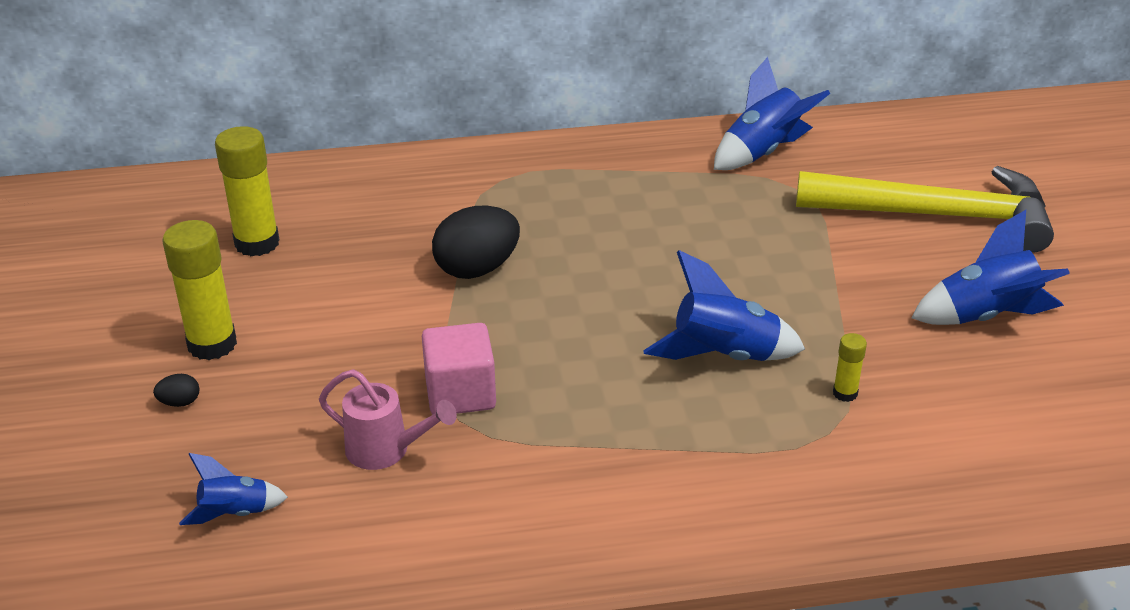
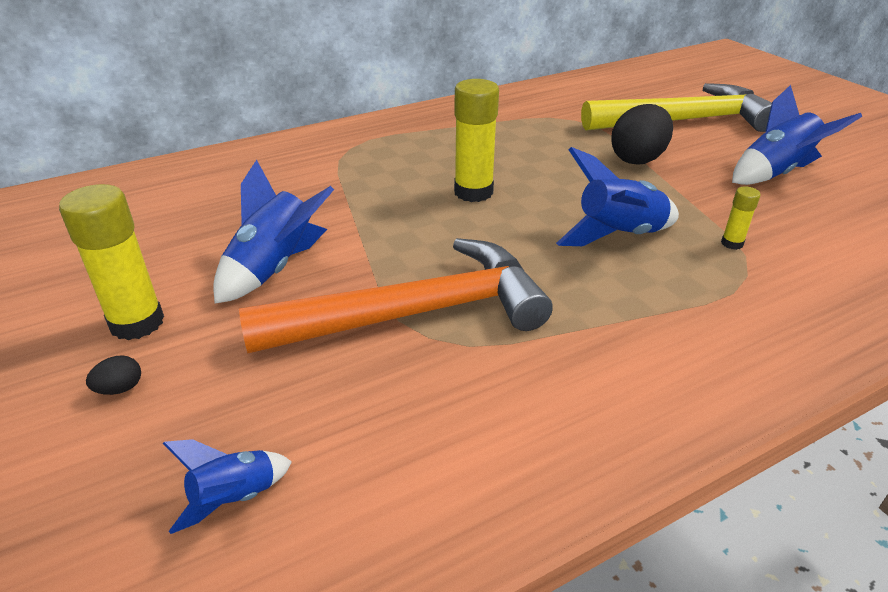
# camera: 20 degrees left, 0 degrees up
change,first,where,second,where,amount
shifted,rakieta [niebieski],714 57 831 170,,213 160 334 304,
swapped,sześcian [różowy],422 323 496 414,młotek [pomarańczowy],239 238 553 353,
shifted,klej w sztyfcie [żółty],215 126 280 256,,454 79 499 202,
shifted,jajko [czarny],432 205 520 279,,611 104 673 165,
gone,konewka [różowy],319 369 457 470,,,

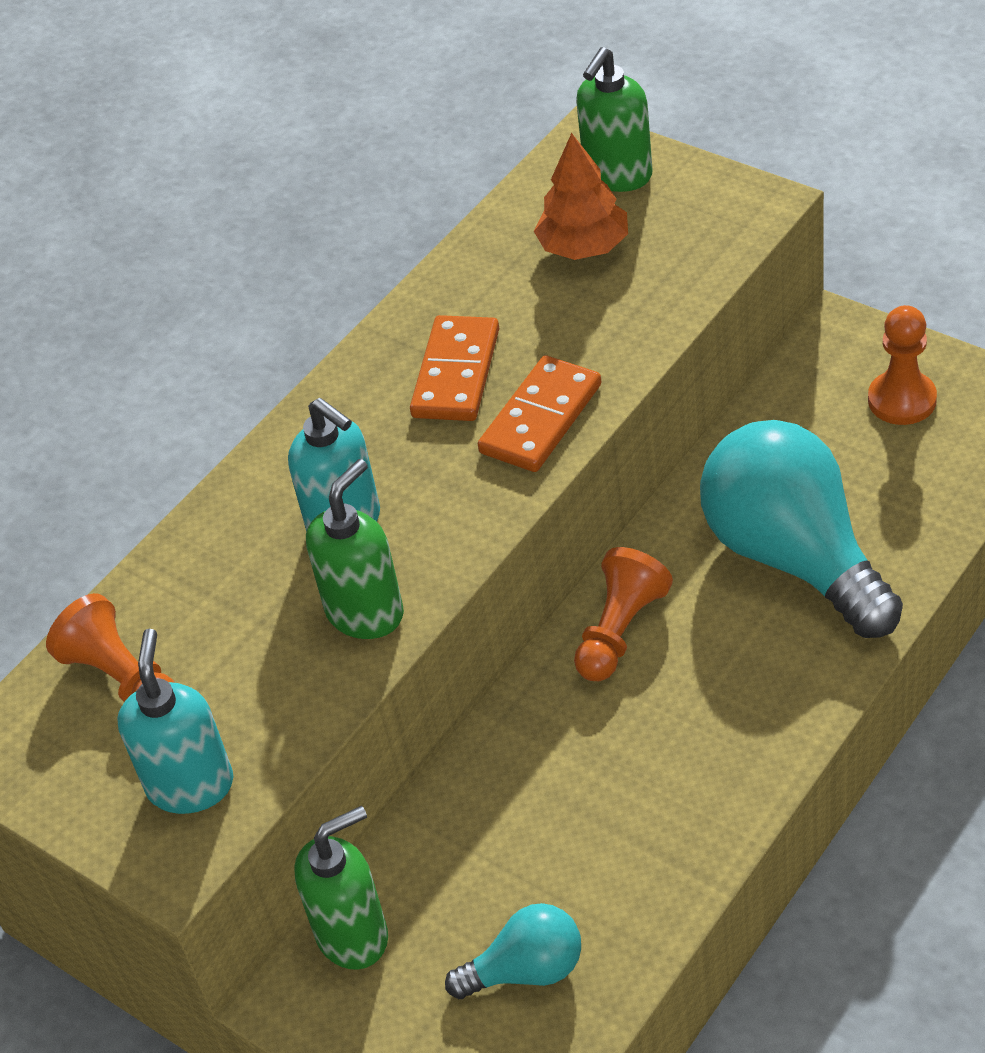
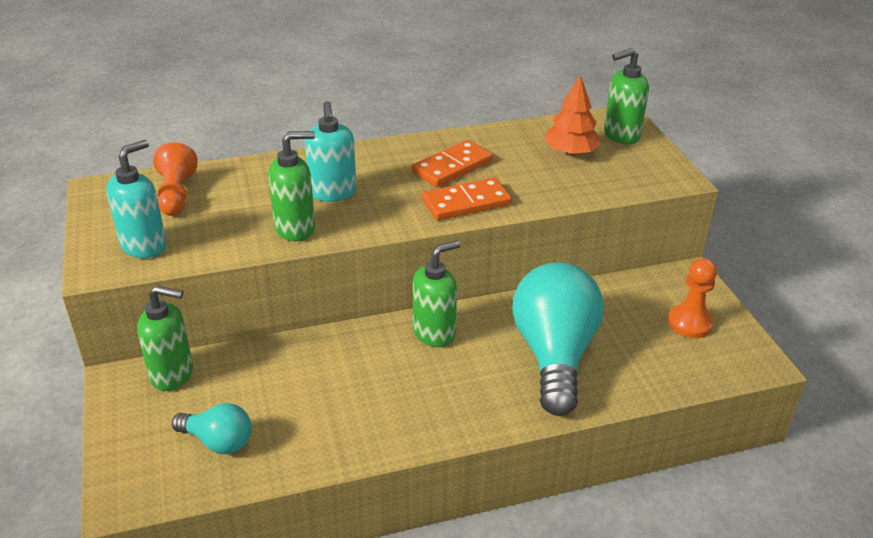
# camera: 30 degrees right, 10 degrees down
change,first,where,second,where,amount
swapped,pionek [pomarańczowy],574 547 673 681,dozownik mydła [zielony],413 240 461 347,

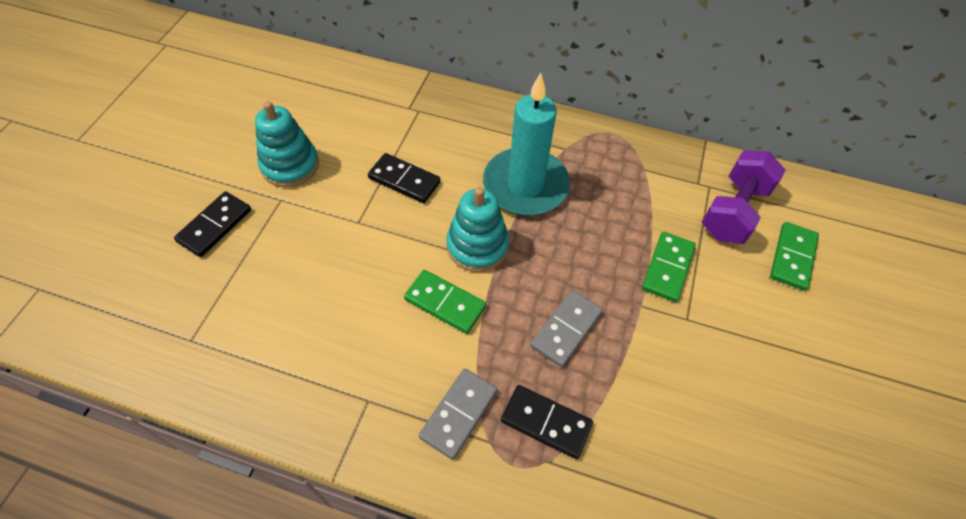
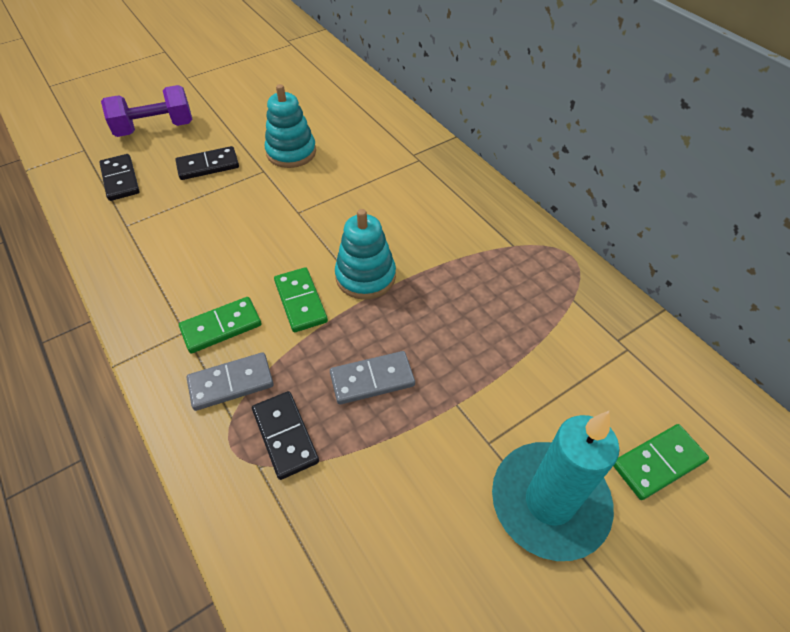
# camera: 40 degrees right, 5 degrees down
change,first,where,second,where,amount
shifted,kostka domina [czarny],368 153 441 203,,99 154 140 201,
shifted,hantel [fioletowy],702 151 786 244,,101 85 192 137,
shifted,kostka domina [zielony],642 232 696 302,,179 297 262 353,
shifted,świeca [turkusowy],483 73 570 215,,492 411 620 561,

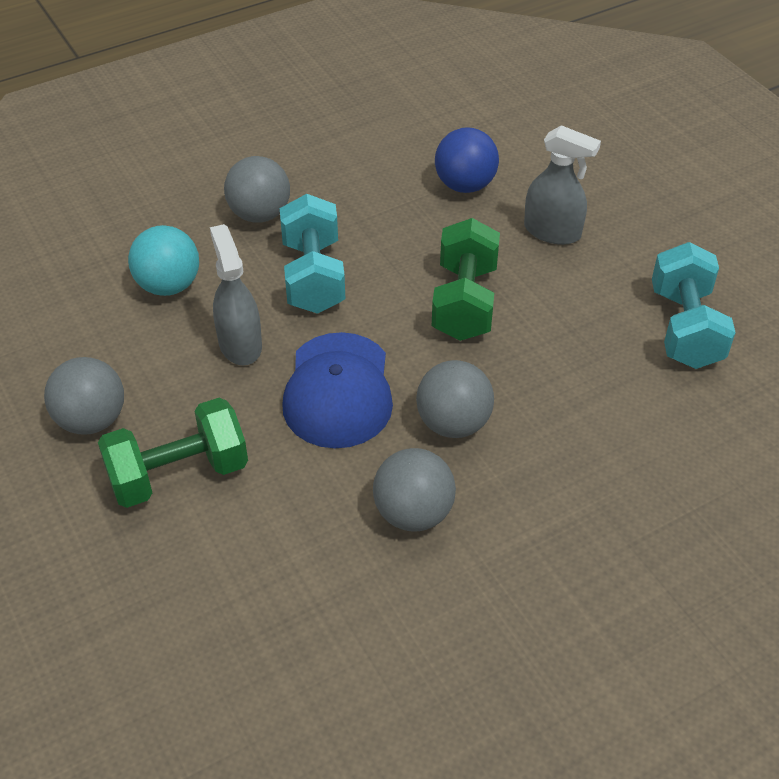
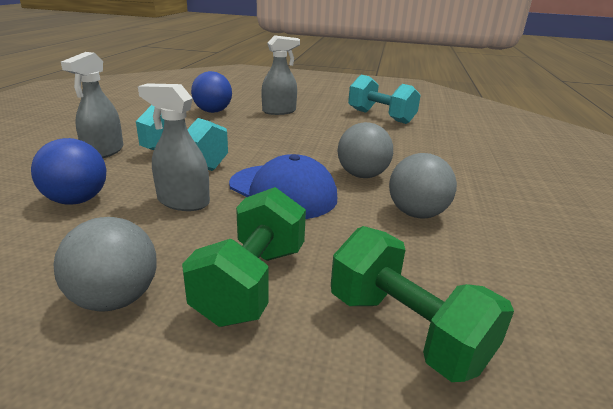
# camera: 50 degrees left, 20 degrees down
change,first,where,second,where,amount
repainted,piłka [turkusowy],128 225 199 296,piłka [niebieski],31 138 106 205,
swapped,piłka [szary],224 156 290 223,spryskiwacz [szary],61 52 123 158,
shifted,hantel [zielony],432 218 500 341,,331 226 514 382,

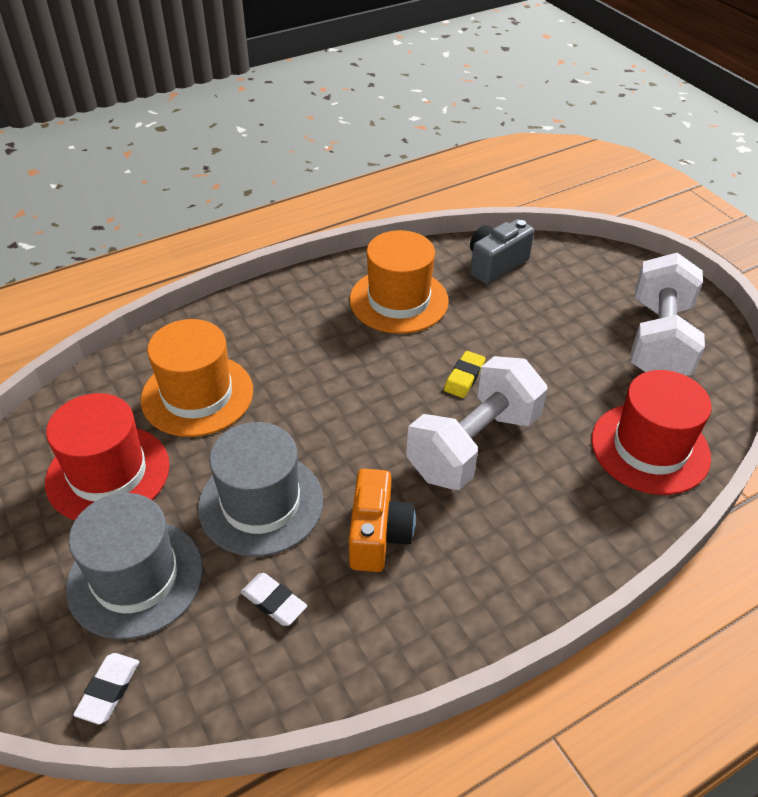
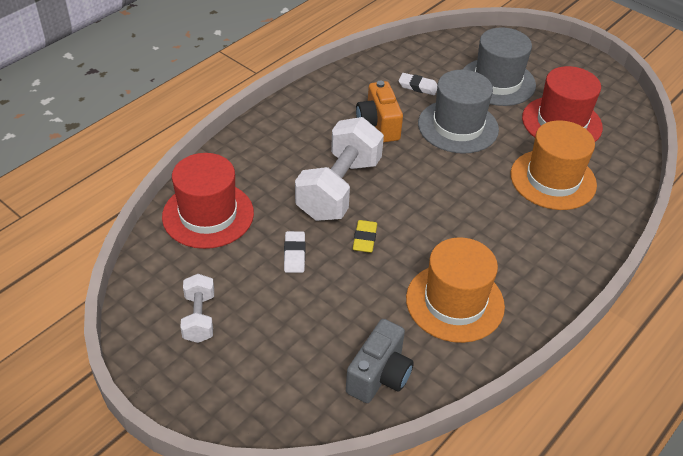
# camera: 160 degrees right, 0 degrees up
change,first,where,second,where,amount
scaled,hantel [biały],631 253 705 376,,180 274 214 343,x0.52
shifted,gumka do mazania [biały],73 653 139 725,,284 231 305 273,

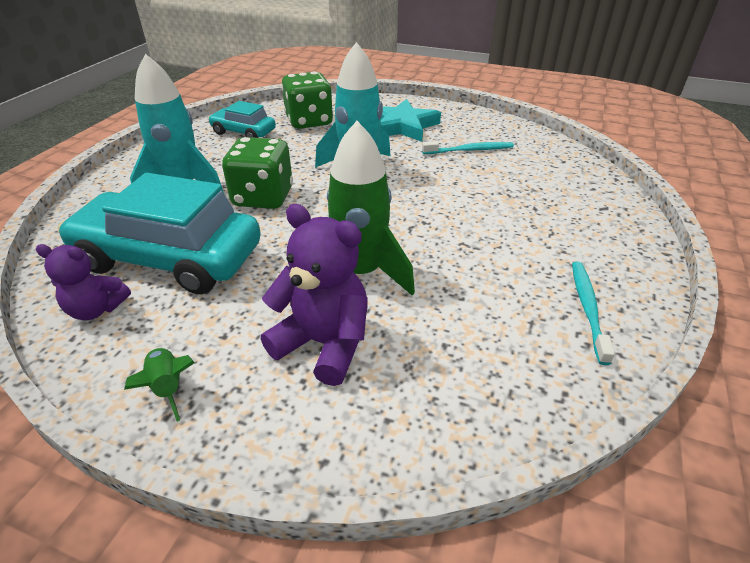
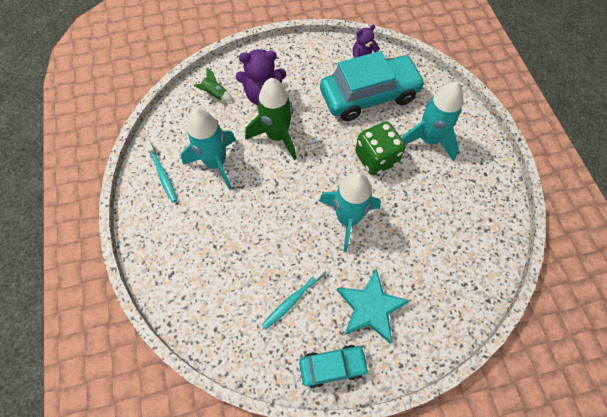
# camera: 145 degrees right, 25 degrees up
change,first,where,second,where,amount
new,,,rakieta [turkusowy],181 108 236 190,
shifted,rakieta [zielony],124 347 195 422,,193 68 233 102,
shifted,samochód [turkusowy],208 101 276 138,,299 345 369 388,
gone,kostka do gry [zielony],281 71 333 129,,,

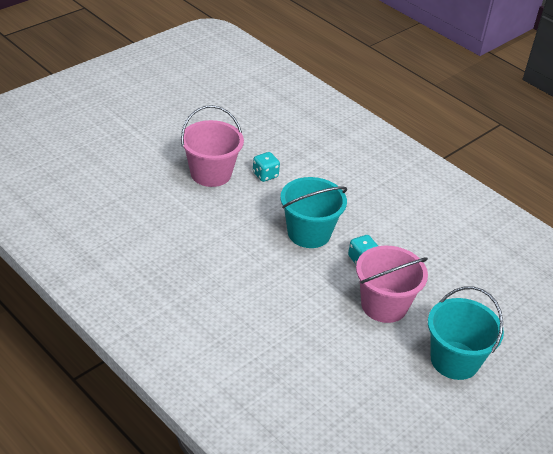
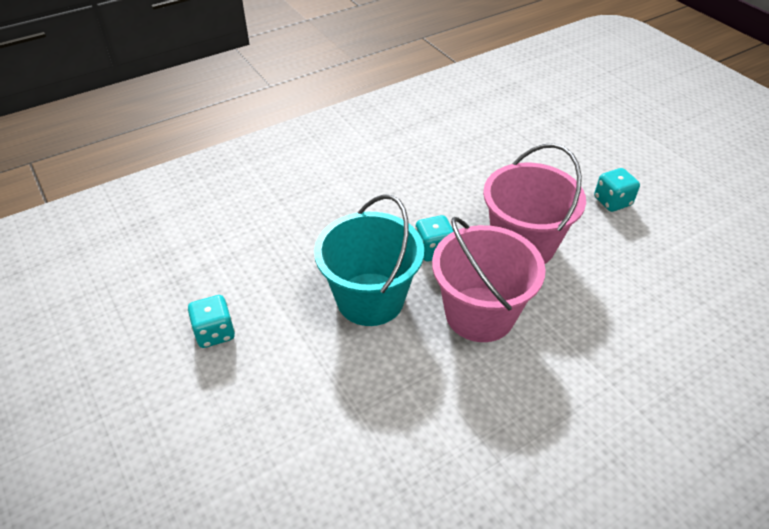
# camera: 75 degrees left, 5 degrees up
change,first,where,second,where,amount
shifted,wiadro [różowy],181 105 244 187,,432 217 546 342,
swapped,wiadro [turkusowy],428 286 504 380,kostka do gry [turkusowy],594 168 640 212,

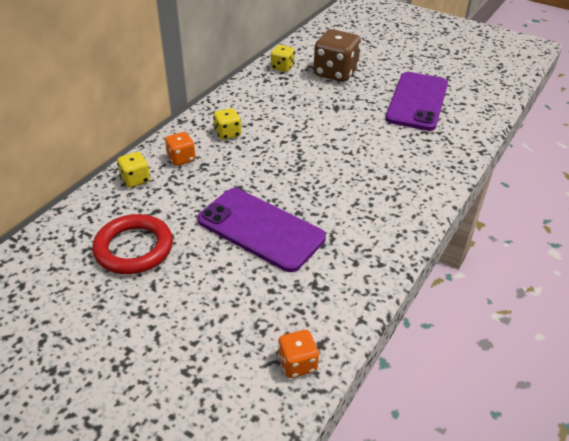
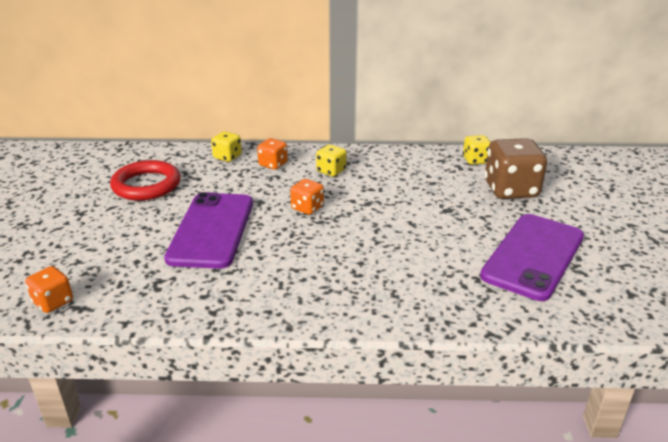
# camera: 60 degrees right, 10 degrees down
change,first,where,second,where,amount
new,,,kostka do gry [pomarańczowy],290 179 324 215,
rotated,telefon [fioletowy],385 72 448 131,,480 214 584 301,45 degrees counterclockwise

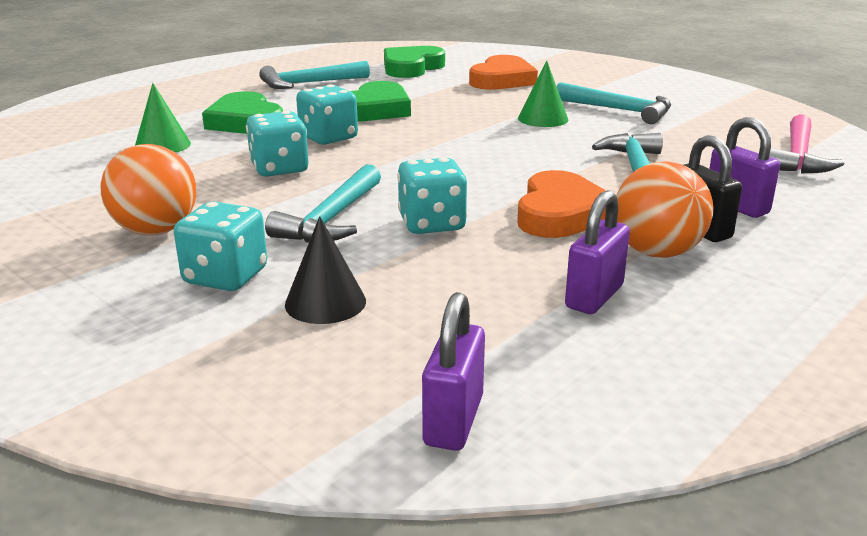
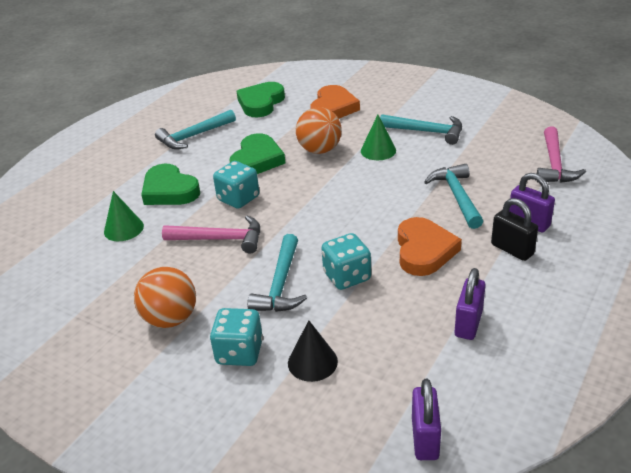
# camera: 10 degrees left, 10 degrees up
change,first,where,second,where,amount
swapped,kostka do gry [turkusowy],246 111 309 177,młotek [różowy],162 215 260 253,
shifted,piłka [pomarańczowy],616 161 713 258,,296 107 342 154,

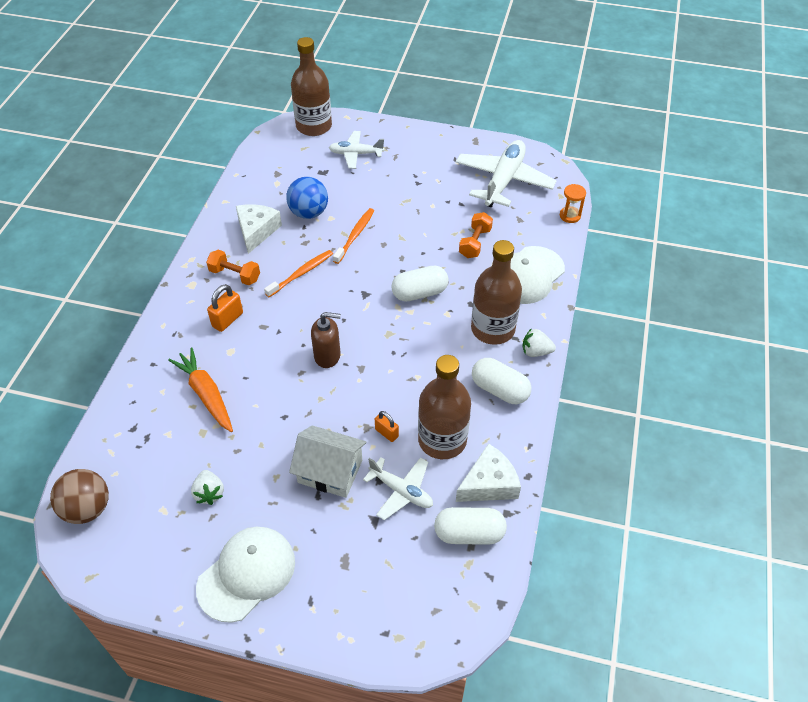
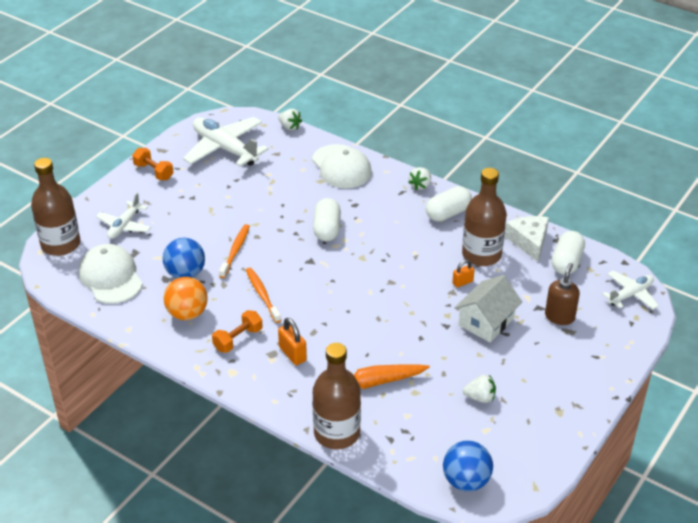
# camera: 70 degrees left, 10 degrees down
change,first,where,second,where,amount
shifted,czapka [biały],196 527 295 623,,79 244 143 304,
shifted,hantel [pomarańczowy],459 212 493 258,,132 148 174 180,
swapped,ser [biały],236 204 282 254,piłka [pomarańczowy],164 277 208 320,
rotated,szczoteczka do zębów [pomarańczowy],333 208 374 264,,219 224 250 278,60 degrees clockwise
swapped,klepsydra [pomarańczowy],560 184 586 223,truskawka [biały],278 109 302 130,
shifted,butelka [brązowy],471 240 522 345,,313 343 361 449,
repainted,piłka [brązowy],50 469 109 524,piłka [niebieski],443 441 493 491,
shifted,dozownik mydła [brązowy],311 312 341 368,,545 263 580 325,
shifted,samolot [biały],363 457 433 520,,602 271 659 310,

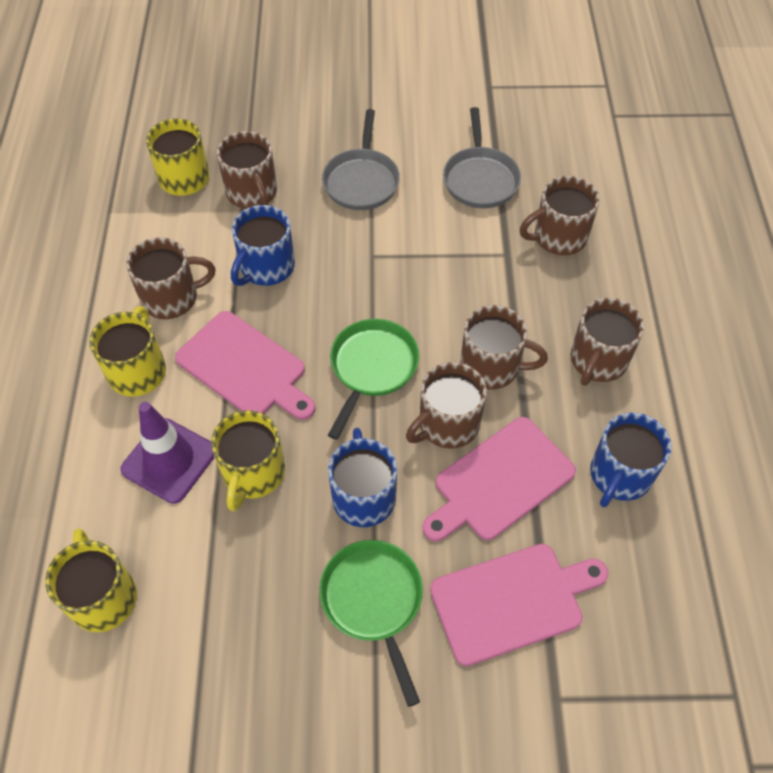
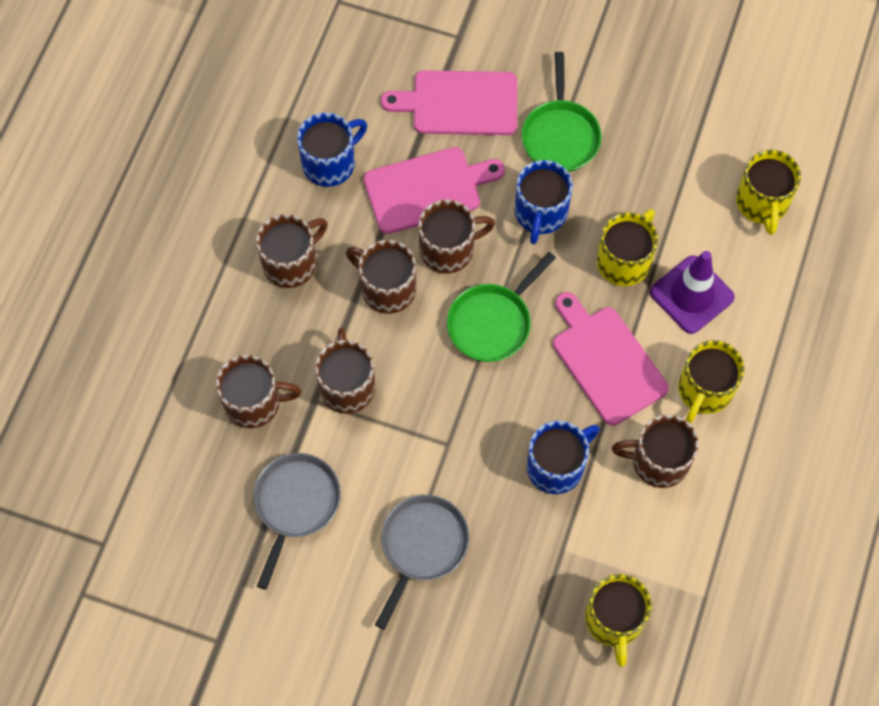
# camera: 160 degrees left, 10 degrees up
change,first,where,second,where,amount
shifted,kubek [brązowy],217 131 277 209,,315 328 375 414,

